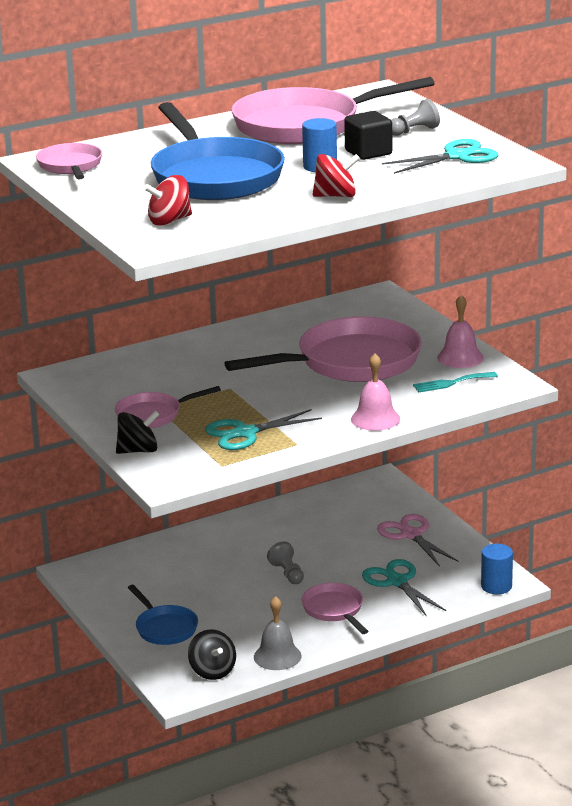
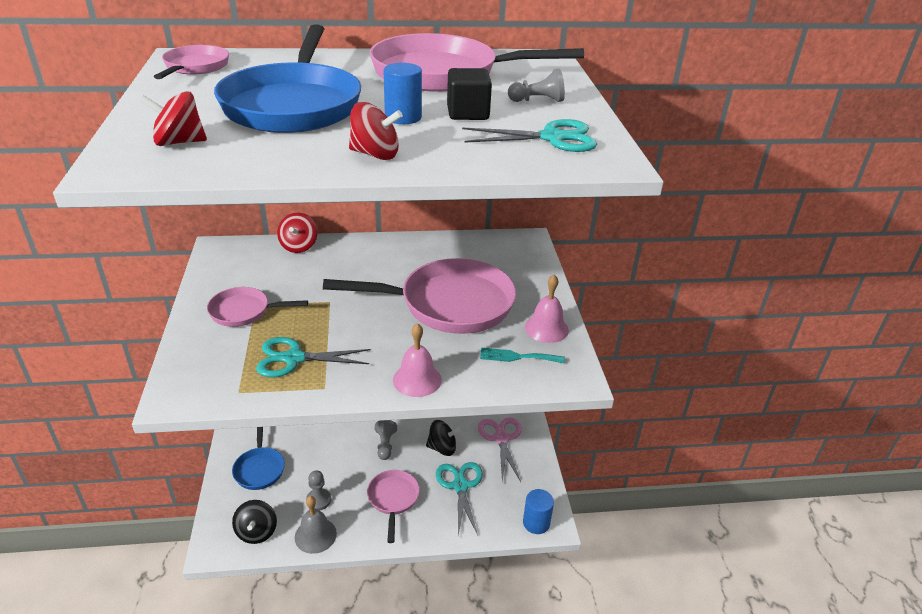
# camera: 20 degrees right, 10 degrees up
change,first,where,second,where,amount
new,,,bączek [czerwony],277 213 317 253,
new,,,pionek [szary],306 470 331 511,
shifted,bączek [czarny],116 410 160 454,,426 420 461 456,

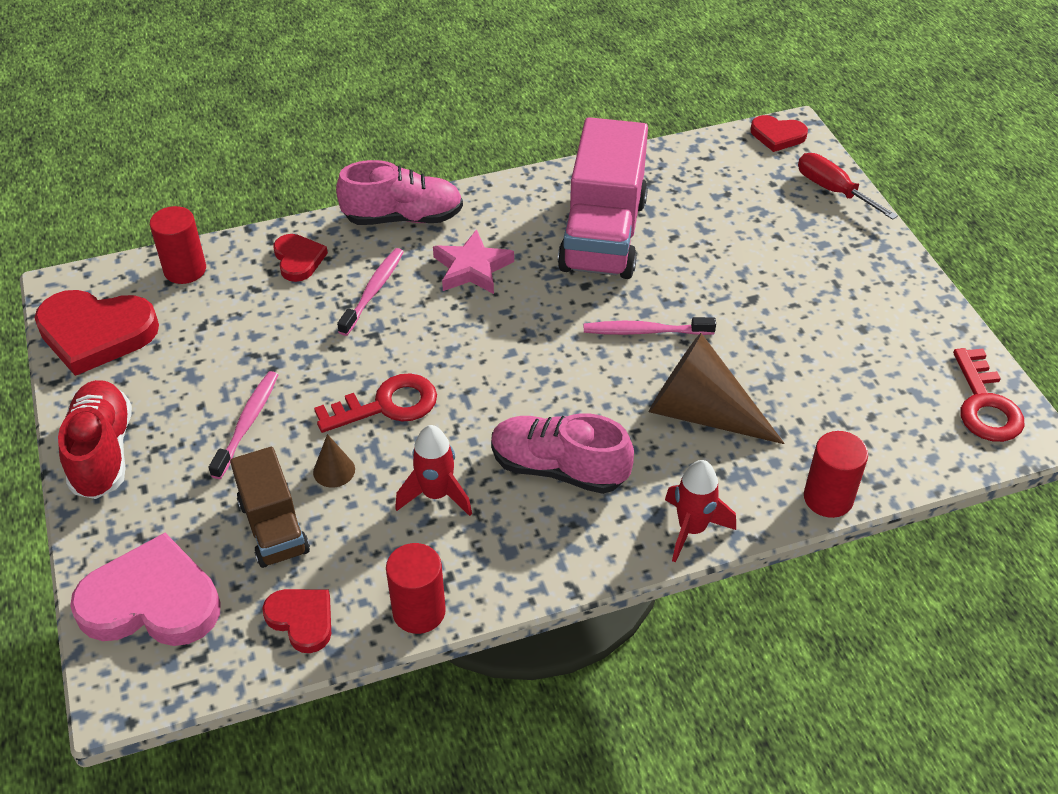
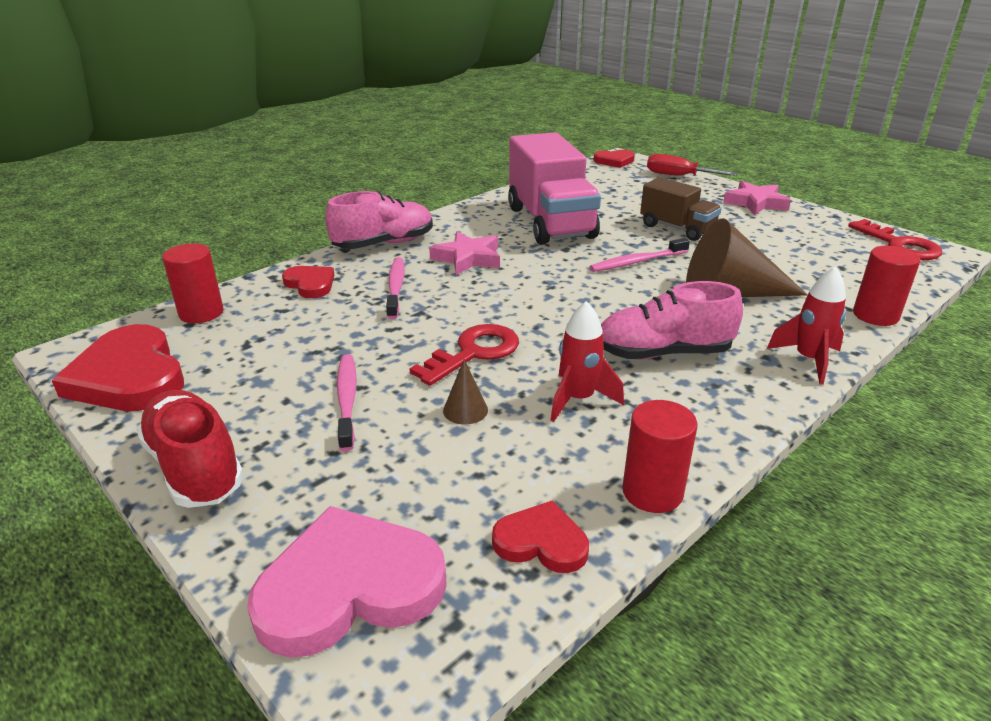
# camera: 25 degrees left, 15 degrees down
change,first,where,second,where,amount
rotated,serce [czerwony],35 290 159 376,,52 324 184 411,75 degrees clockwise
shifted,ciężarówka [brązowy],230 447 310 568,,640 177 722 241,
new,,,gwiazda [różowy],723 181 791 215,

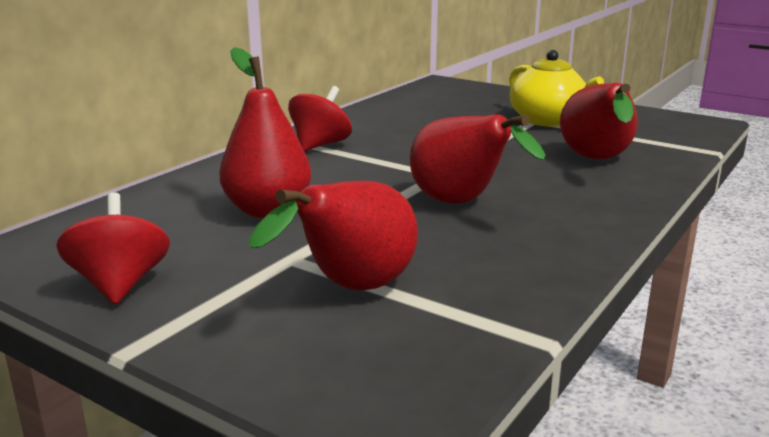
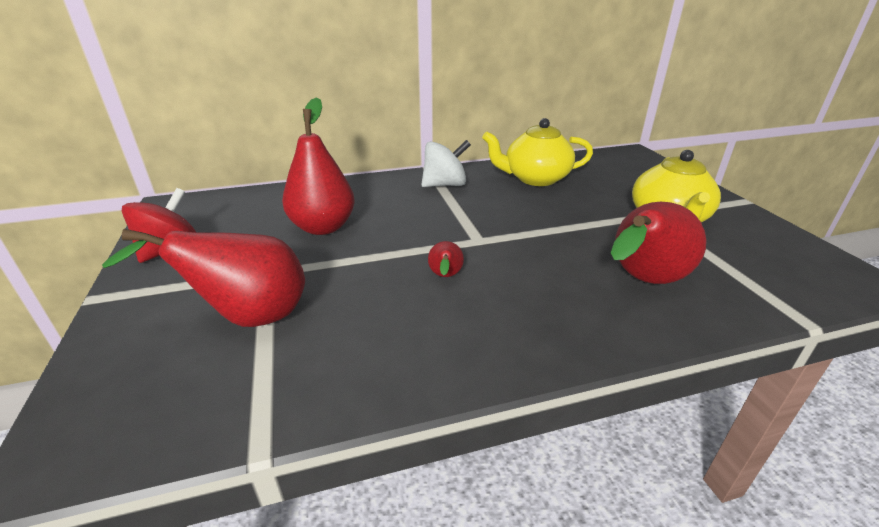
# camera: 40 degrees right, 10 degrees up
change,first,where,second,where,amount
repainted,bączek [czerwony],288 86 352 152,bączek [biały],421 140 471 187,
scaled,gruszka [czerwony],410 114 546 204,,428 241 464 277,x0.45
new,,,imbryk [żółty],482 118 593 186,

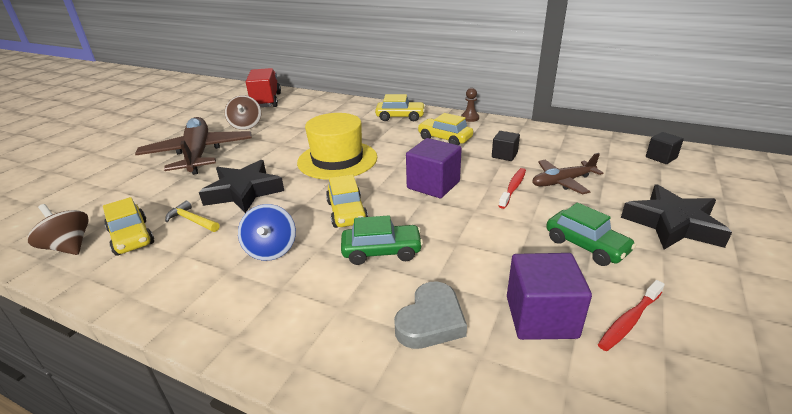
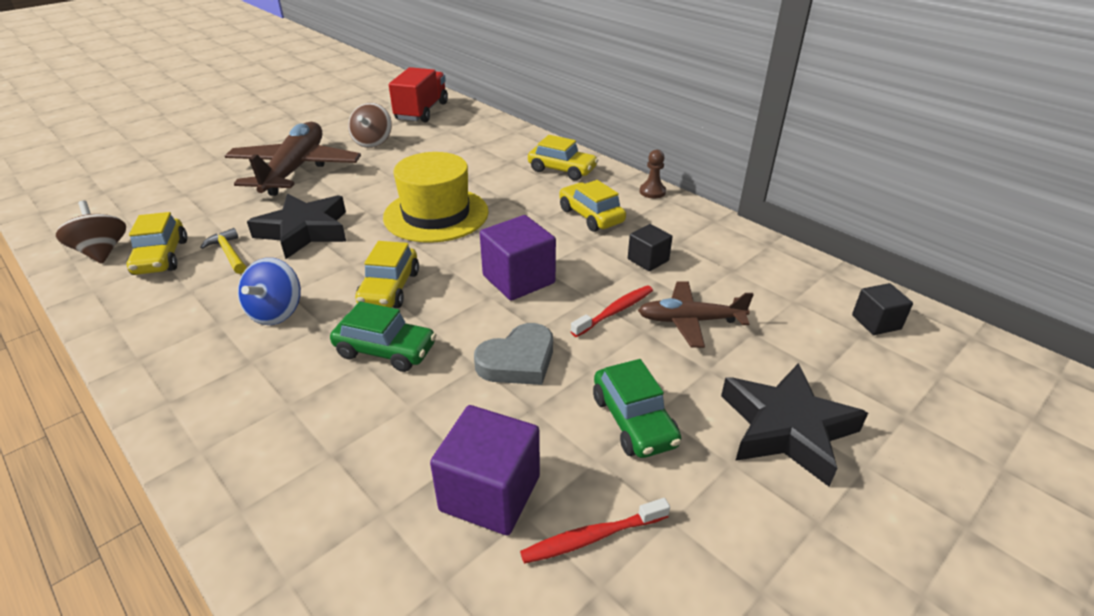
# camera: 20 degrees right, 5 degrees up
change,first,where,second,where,amount
shifted,serce [szary],394 282 467 349,,474 323 553 385,

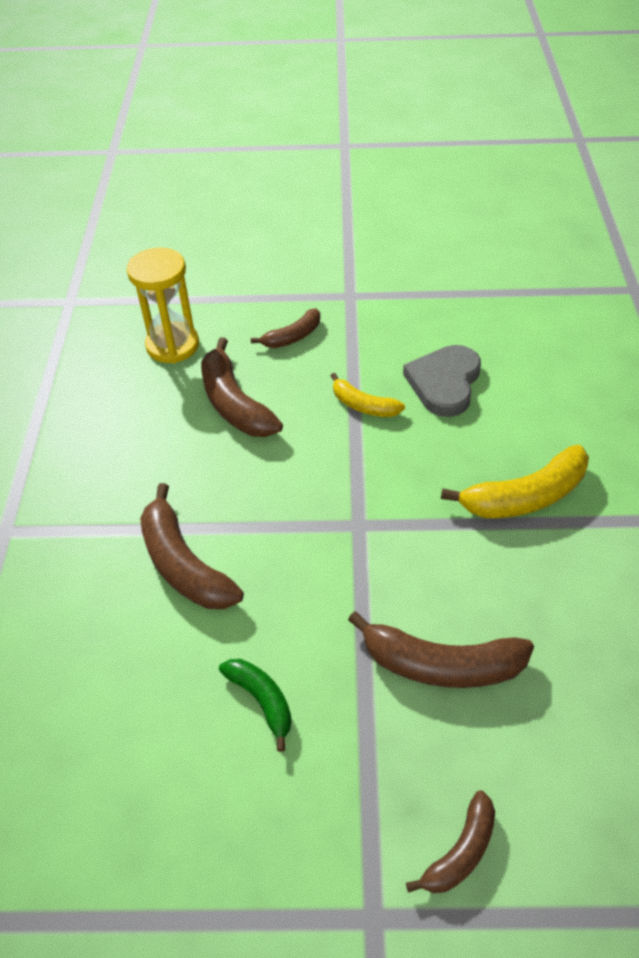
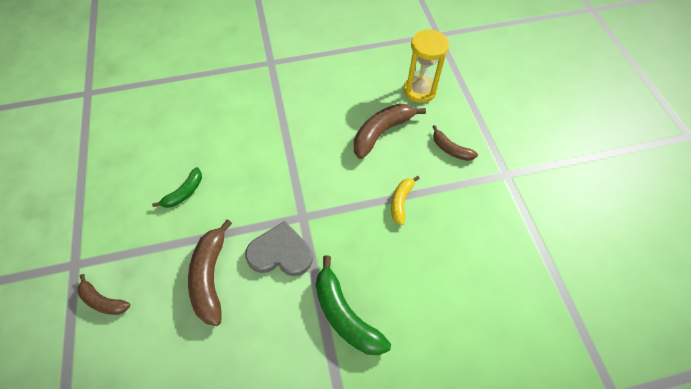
# camera: 75 degrees right, 10 degrees up
change,first,where,second,where,amount
shifted,serce [szary],403 345 481 417,,245 221 313 276,
repainted,banan [żółty],441 445 589 518,banan [zielony],316 256 391 355,
gone,banan [brązowy],140 483 244 609,,,

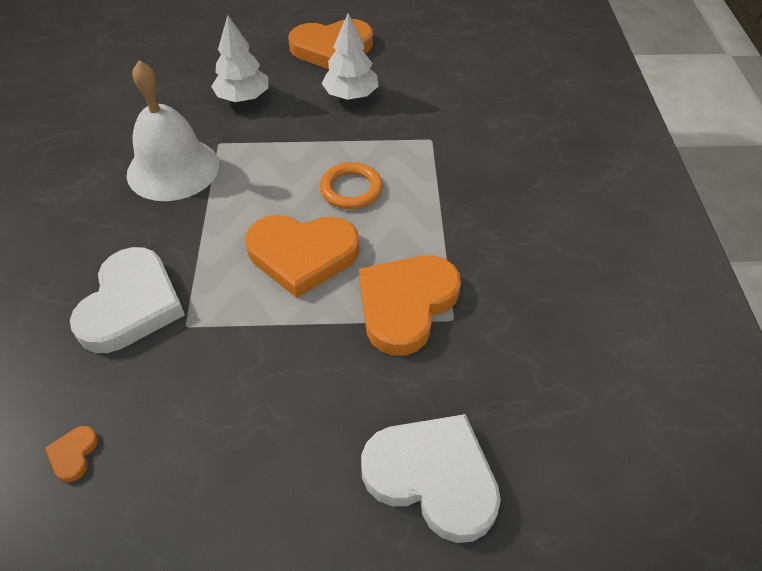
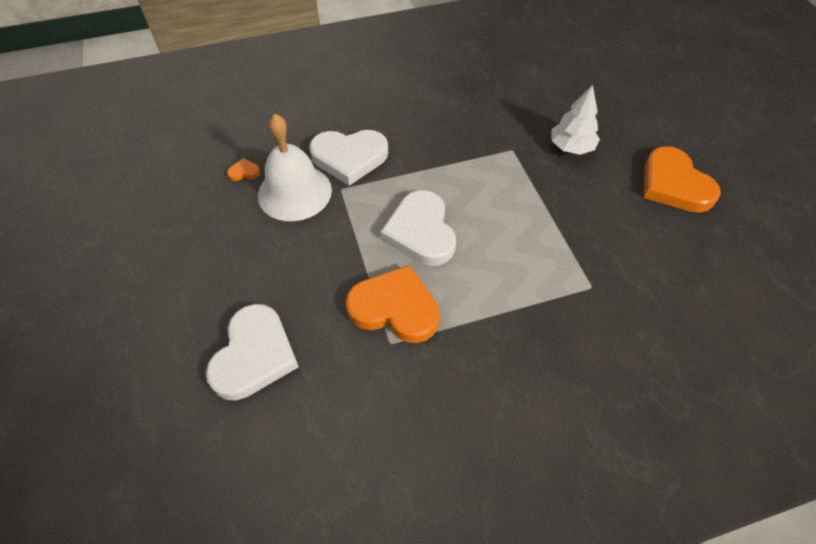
# camera: 75 degrees right, 5 degrees up
change,first,where,second,where,amount
shifted,dzwonek [biały],127 60 219 201,,258 114 332 221,
repainted,serce [pomarańczowy],245 215 359 298,serce [biały],380 190 456 266,
gone,pierścień [pomarańczowy],320 162 383 209,,,
gone,drzewko [biały],321 13 379 100,,,

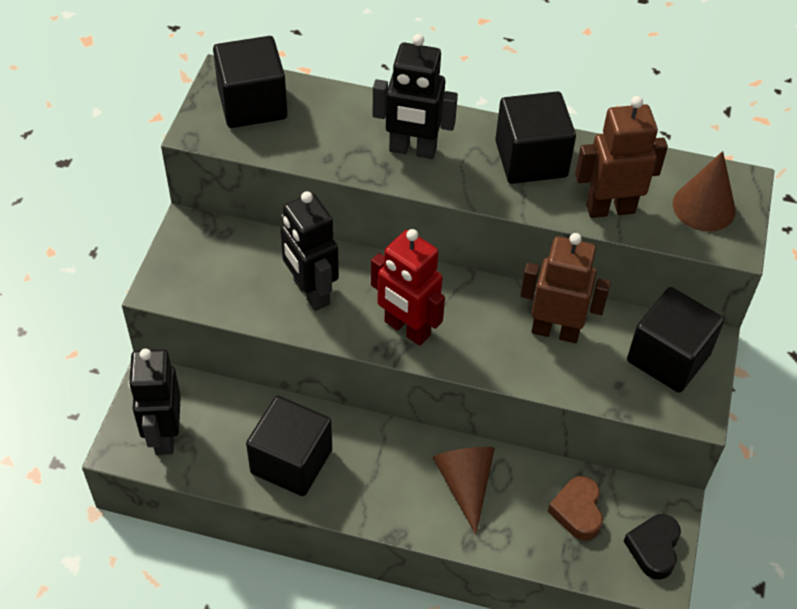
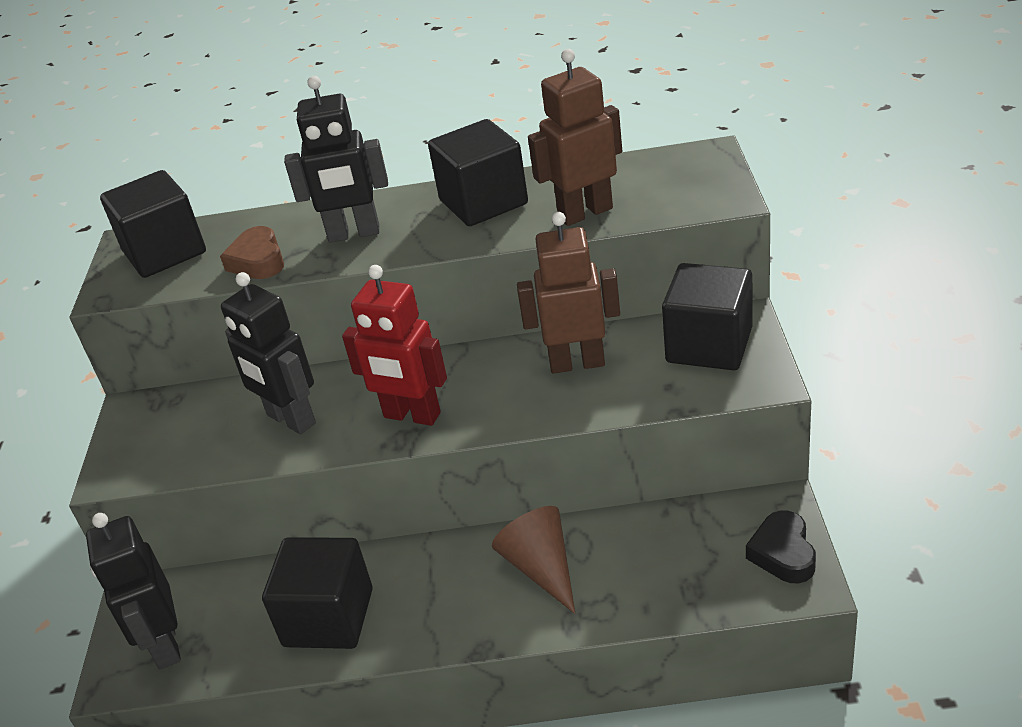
# camera: 10 degrees left, 15 degrees down
change,first,where,second,where,amount
shifted,serce [brązowy],548 476 603 541,,220 226 284 279,
gone,stożek [brązowy],673 151 736 232,,,

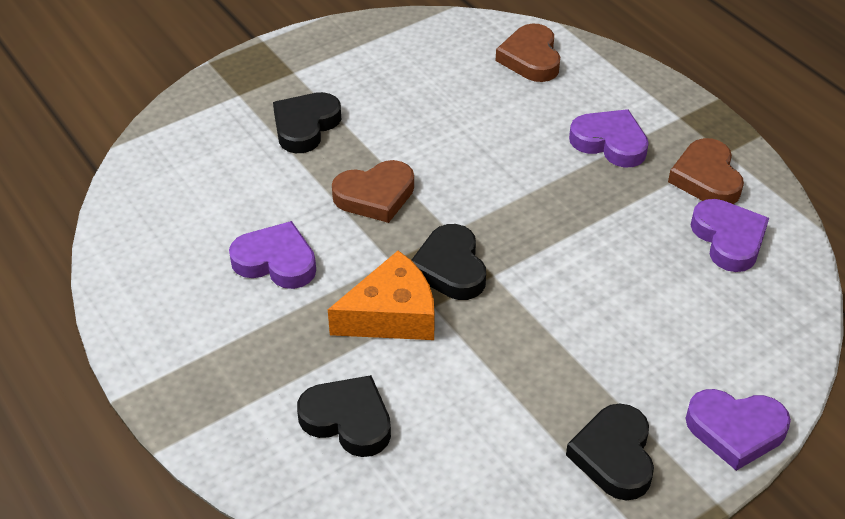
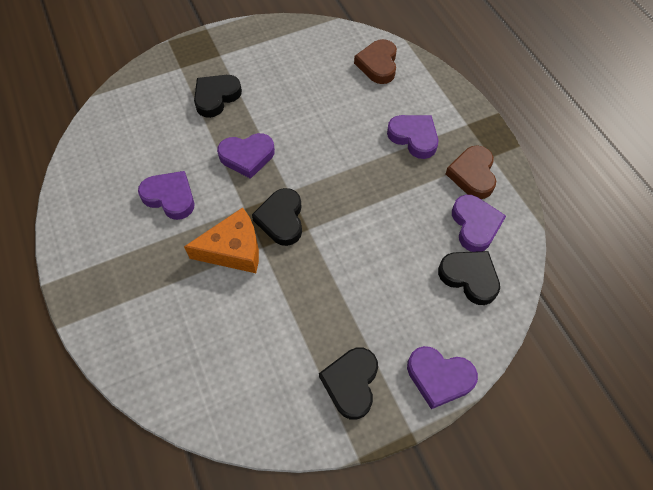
# camera: 10 degrees right, 15 degrees up
change,first,where,second,where,amount
repainted,serce [brązowy],332 160 414 223,serce [fioletowy],217 133 275 179,
shifted,serce [czarny],297 375 391 457,,438 251 500 305,

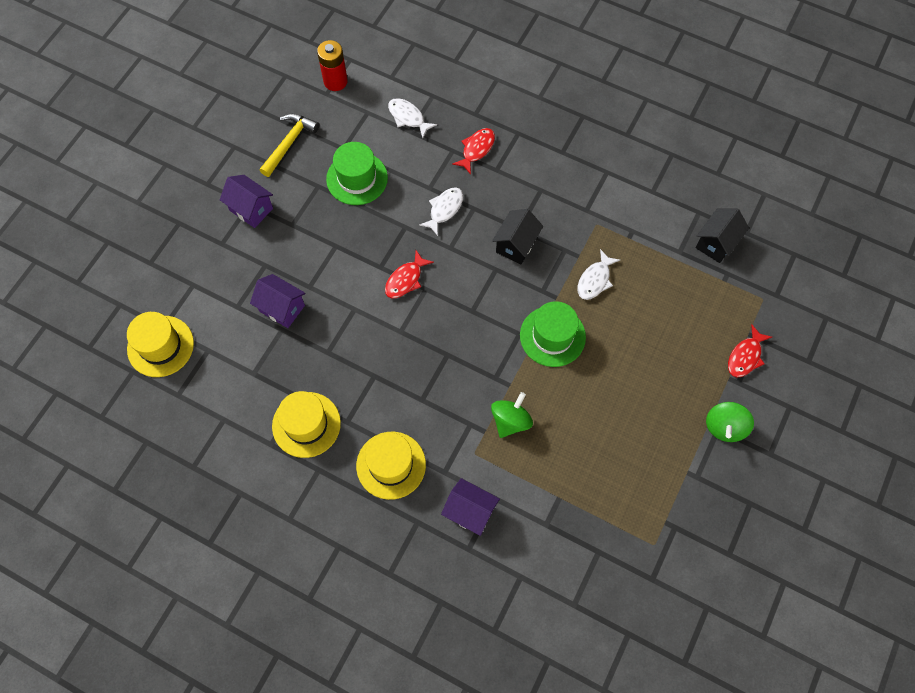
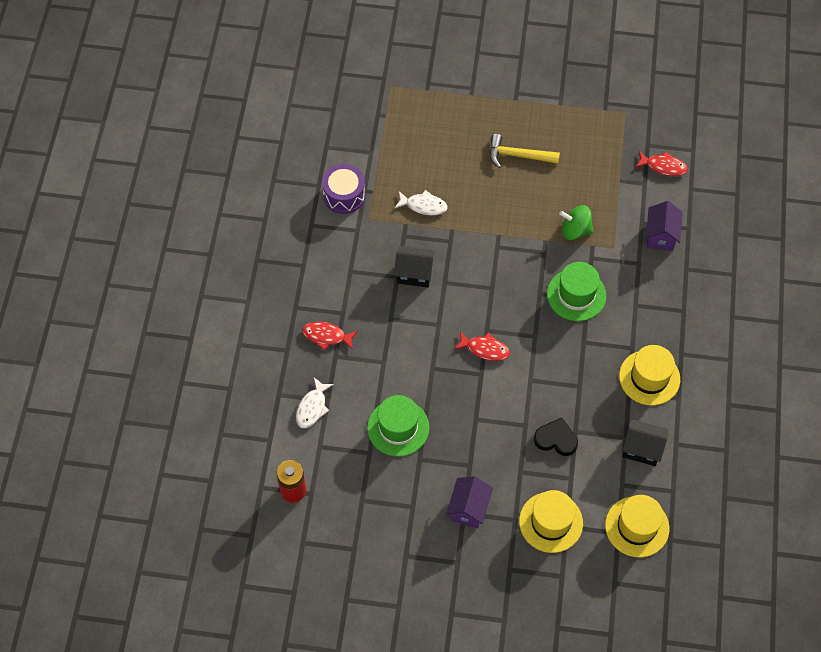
# camera: 110 degrees left, 5 degrees down
change,first,where,second,where,amount
new,,,bęben [fioletowy],322 164 365 214,
shifted,młotek [żółty],259 114 319 177,,489 134 560 168,
shifted,kapelusz [żółty],356 432 426 500,,519 490 583 553,
swapped,domek [fioletowy],250 274 305 328,serce [czarny],534 418 578 456,
shifted,kapelusz [zielony],520 301 586 367,,547 262 606 321,
shifted,domek [czarny],696 208 749 263,,622 419 668 466,
shifted,ryba [czerwony],728 324 772 377,,635 151 688 176,
gone,ryba [biały],419 187 463 236,,,
gone,bączek [zielony],706 402 754 442,,,

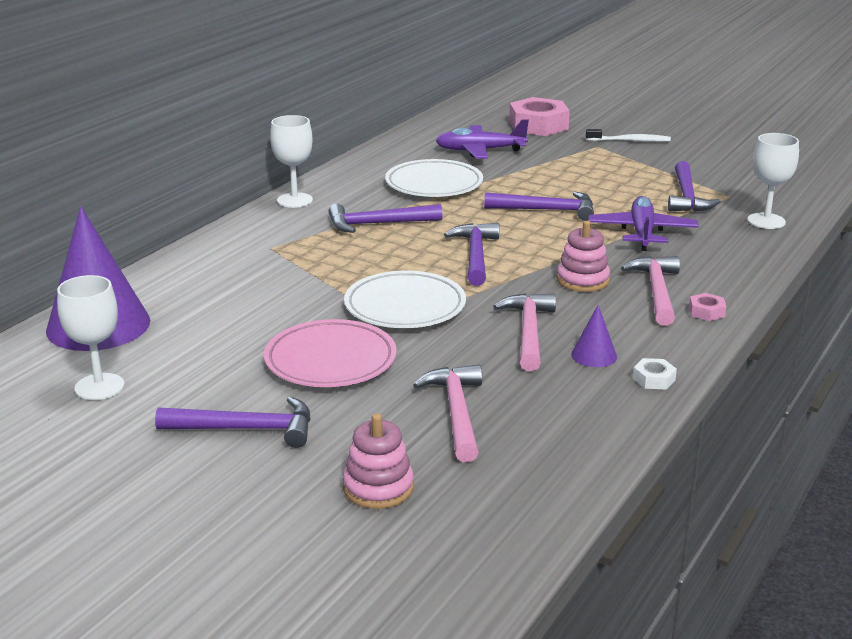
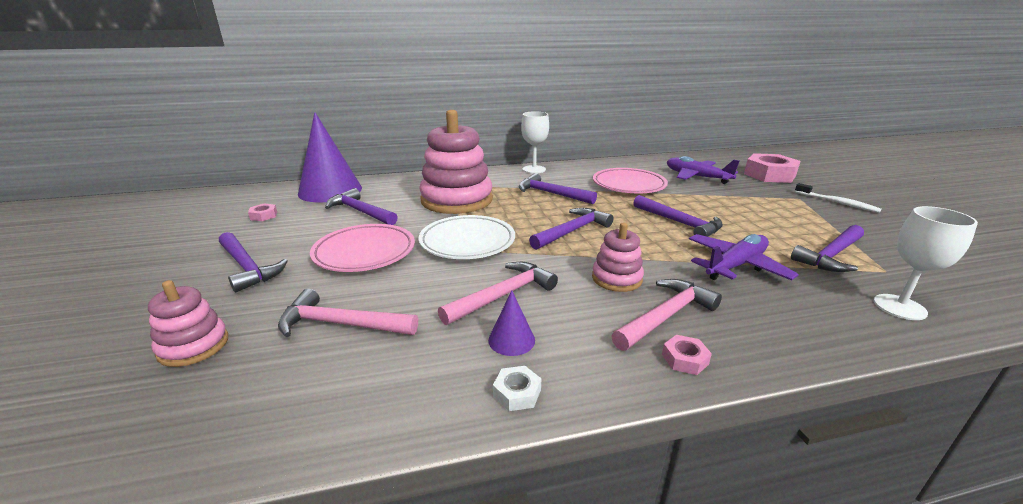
# camera: 45 degrees right, 0 degrees up
change,first,where,second,where,amount
swapped,kielich [biały],57 275 125 400,nakrętka [różowy],248 204 277 221,
rotated,młotek [różowy],413 365 482 462,,278 289 418 337,120 degrees counterclockwise
new,,,młotek [fioletowy],325 188 398 225,
new,,,zabawka nakładanka [różowy],419 110 493 214,
repainted,talerz [biały],385 159 483 197,talerz [różowy],593 168 668 193,

